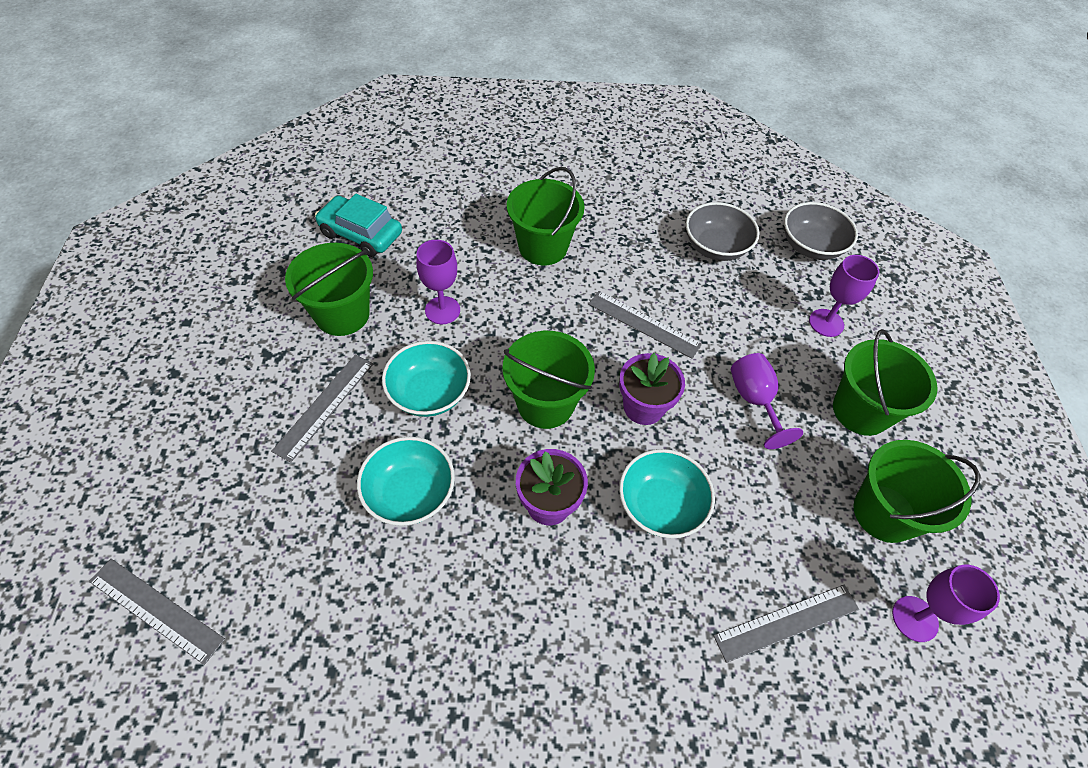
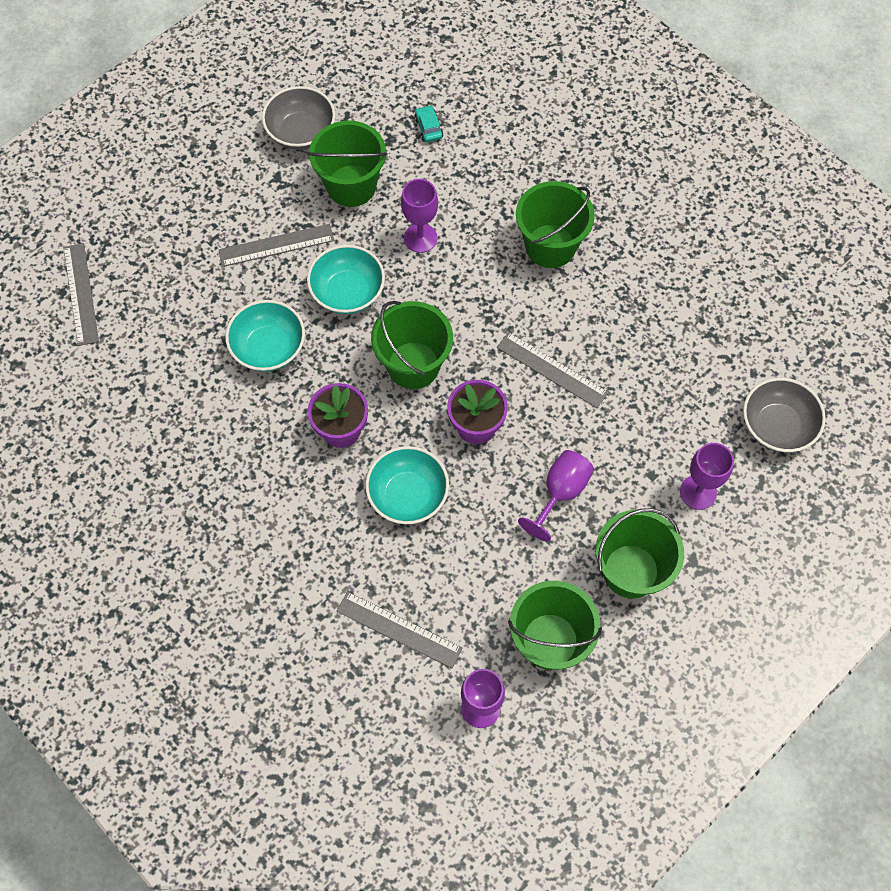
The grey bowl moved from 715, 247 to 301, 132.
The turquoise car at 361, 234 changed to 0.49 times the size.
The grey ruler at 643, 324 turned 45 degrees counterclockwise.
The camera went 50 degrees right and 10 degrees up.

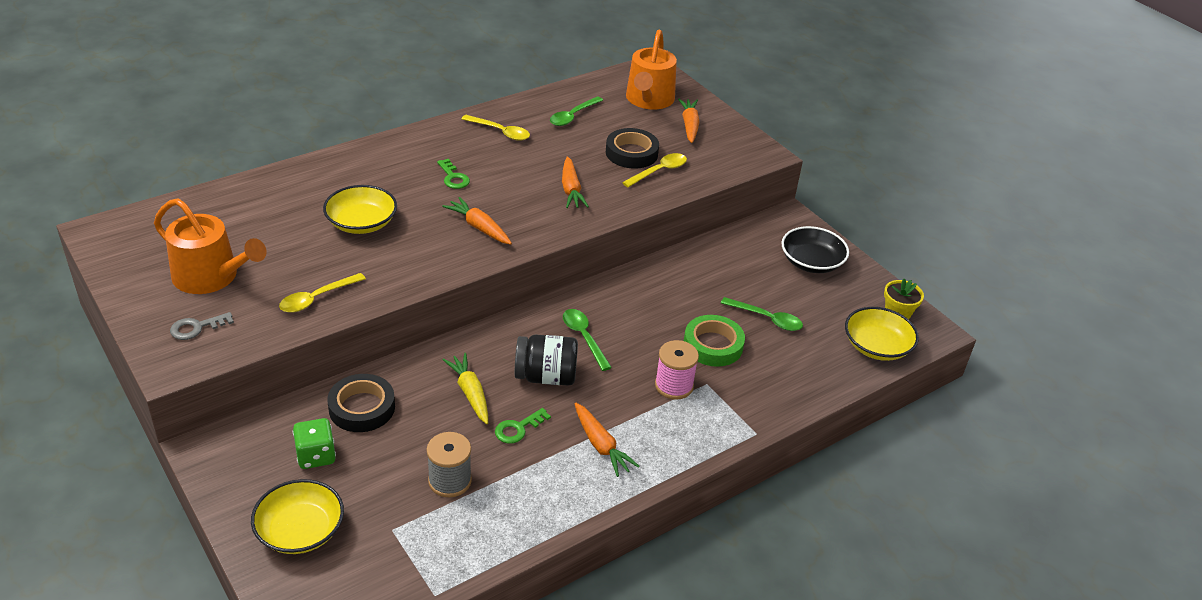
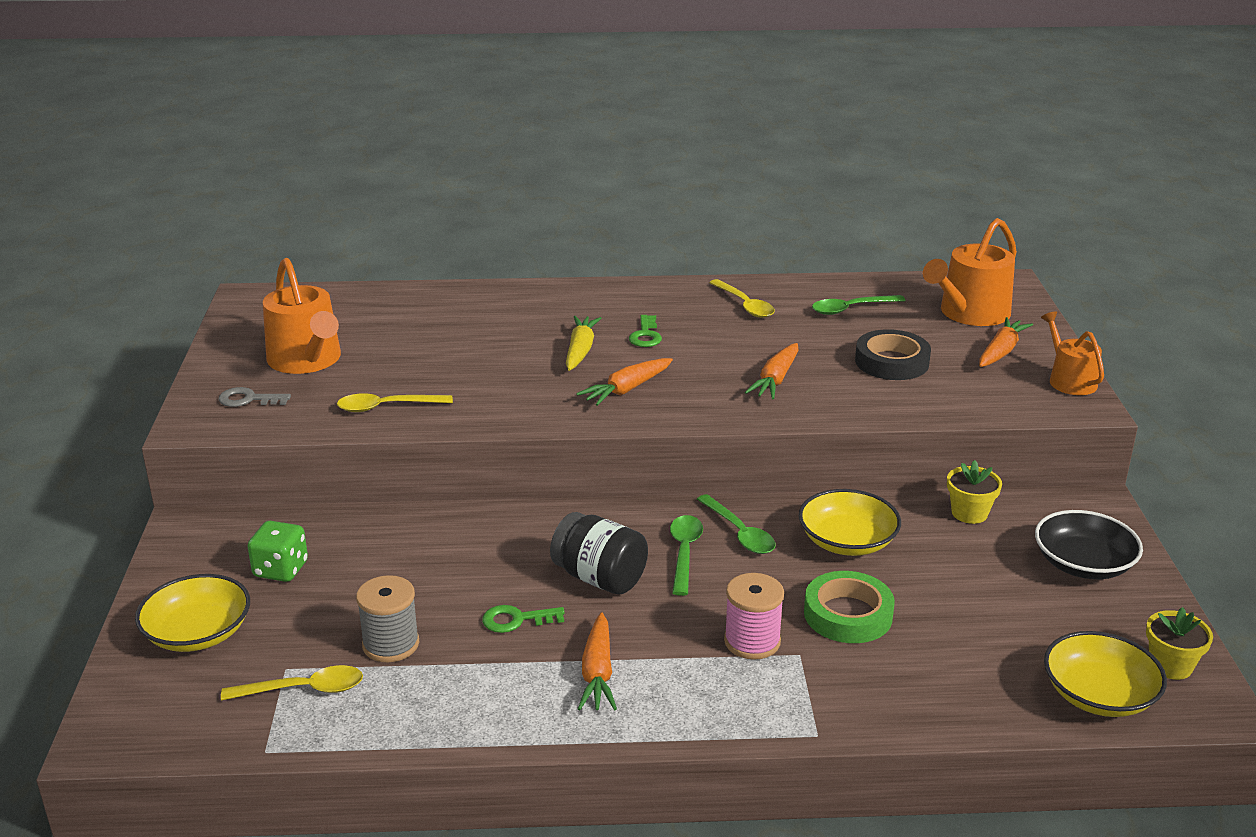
The yellow spoon moved from 659, 171 to 304, 689.
The yellow carrot moved from 470, 393 to 580, 351.
The orange carrot at 479, 228 turned 120 degrees counterclockwise.
The green spoon moved from 767, 319 to 739, 533.
The yellow bowl moved from 361, 223 to 847, 541.
The yellow flower pot at 969, 513 appeared.
The orange watering can at 1069, 380 appeared.
The black tape at 362, 408 disappeared.
The camera went 35 degrees right and 10 degrees down.

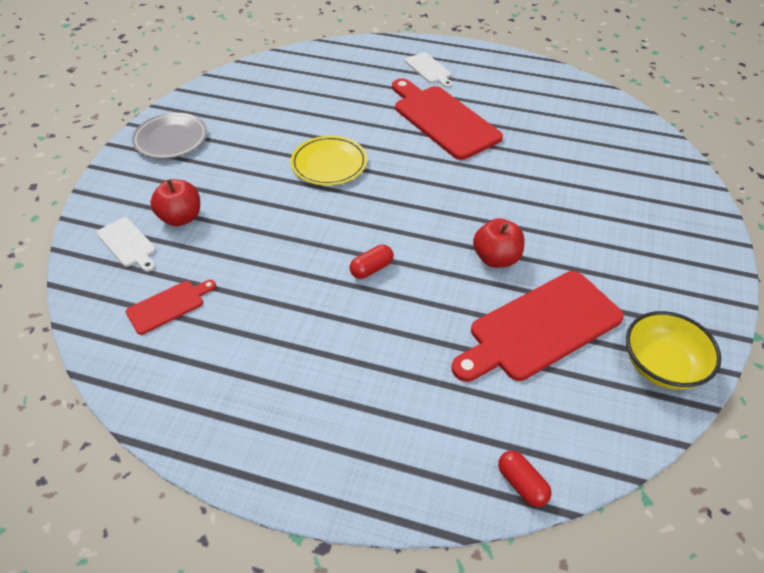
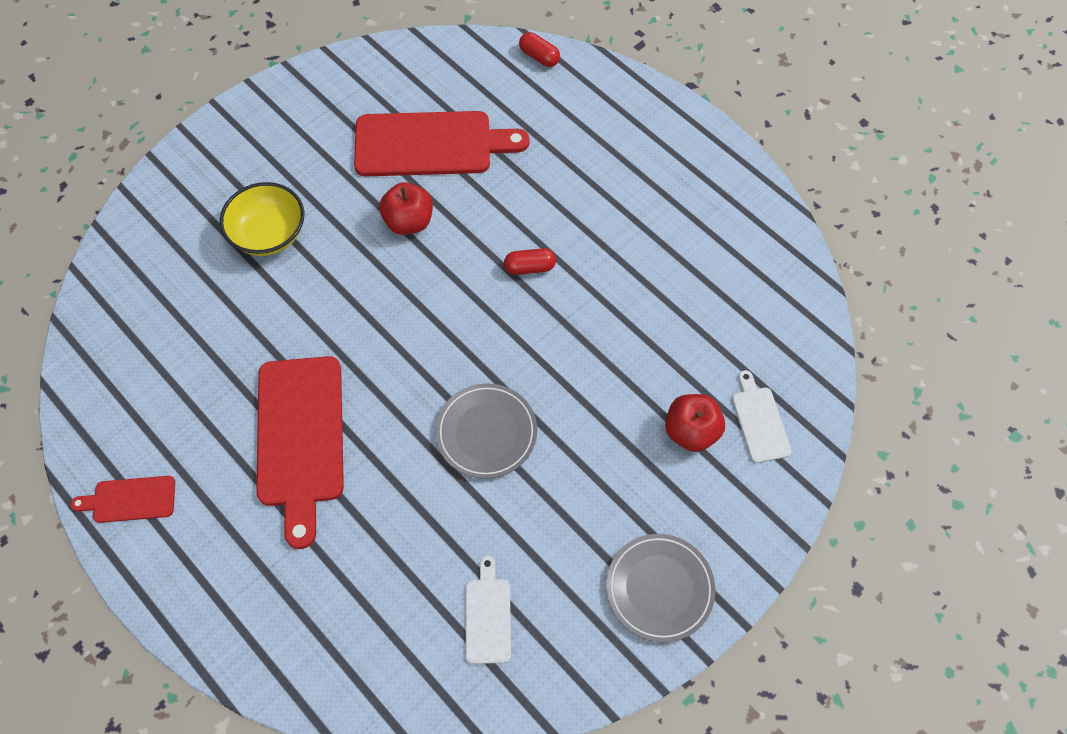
The red cutting board moved from 168, 305 to 130, 500.
The yellow bowl moved from 662, 366 to 269, 234.
The yellow plate at 329, 164 became the grey plate at 486, 432.
The white cutting board moved from 429, 69 to 487, 616.
The red capsule at 522, 484 turned 45 degrees counterclockwise.
The camera went 150 degrees left and 15 degrees up.

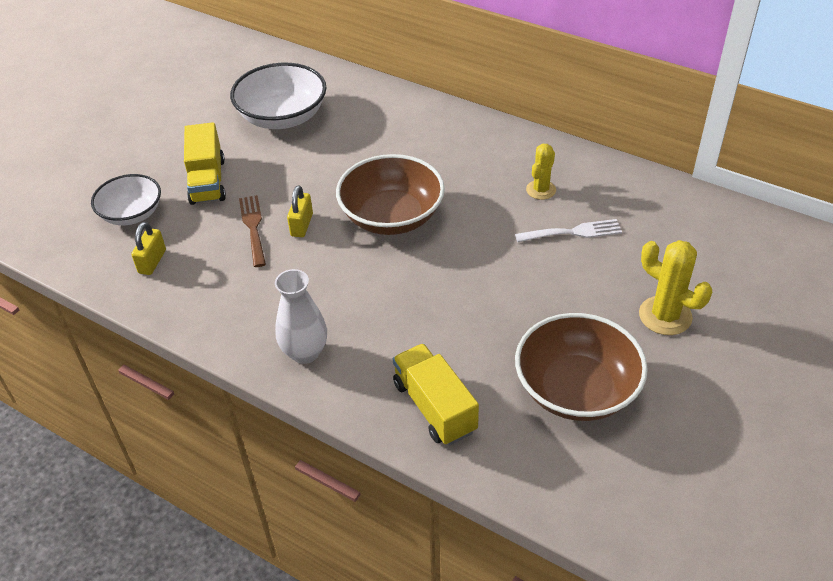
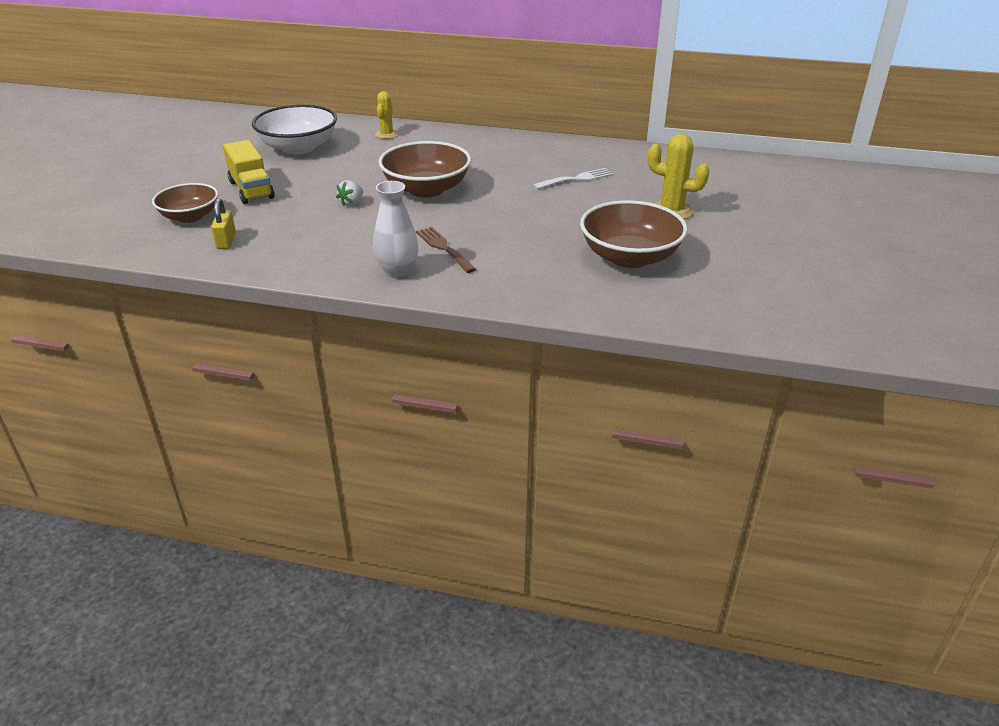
The white bowl at 132, 214 became the brown bowl at 190, 216.
The yellow padlock at 302, 225 was replaced by the white strawberry at 351, 203.
The yellow cactus moved from 541, 190 to 387, 134.
The brown fork moved from 253, 227 to 444, 248.
The yellow truck at 434, 407 disappeared.
The camera went 20 degrees left and 10 degrees down.

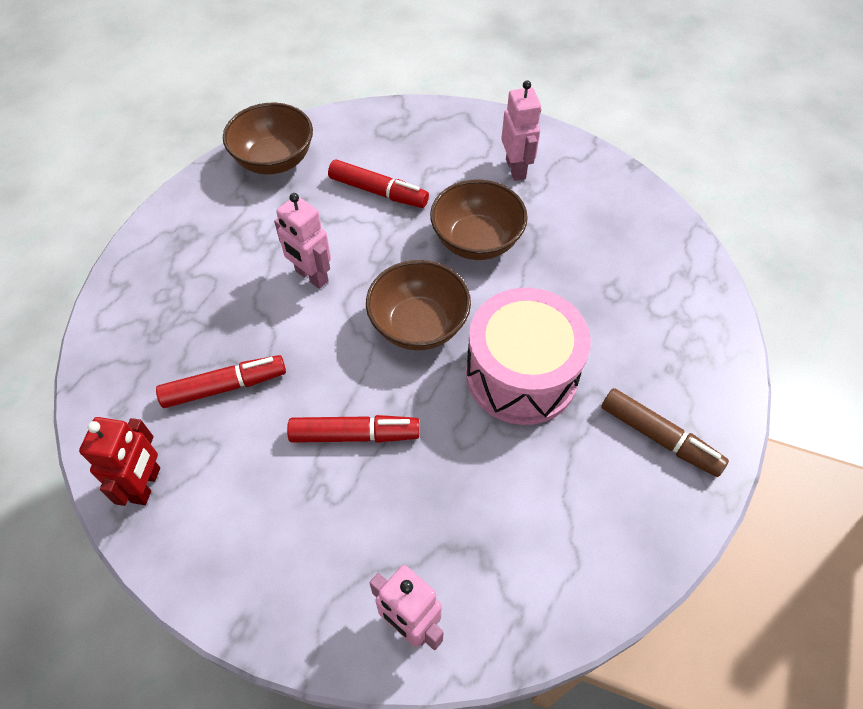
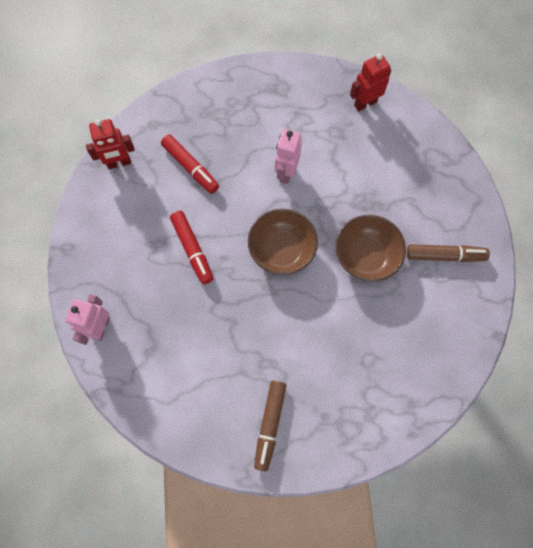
The brown bowl at 274, 160 was replaced by the red robot at 365, 103.
The pink robot at 516, 169 was replaced by the brown marker at 445, 255.
The red marker at 378, 192 disappeared.
The pink drum at 521, 374 disappeared.
The camera went 65 degrees right and 15 degrees up.

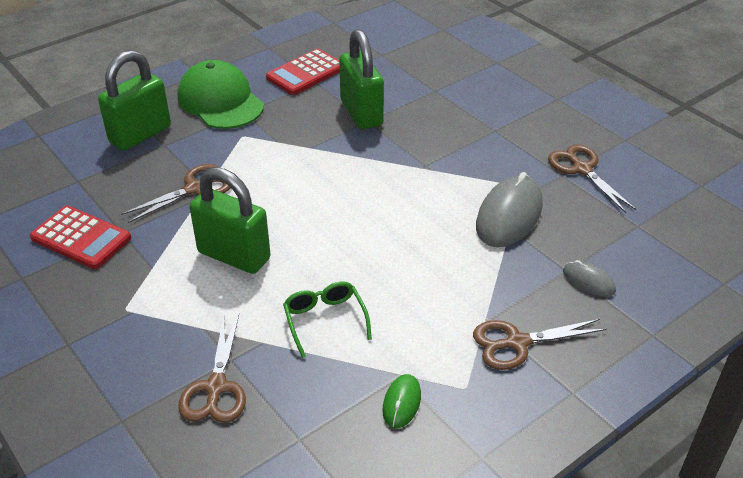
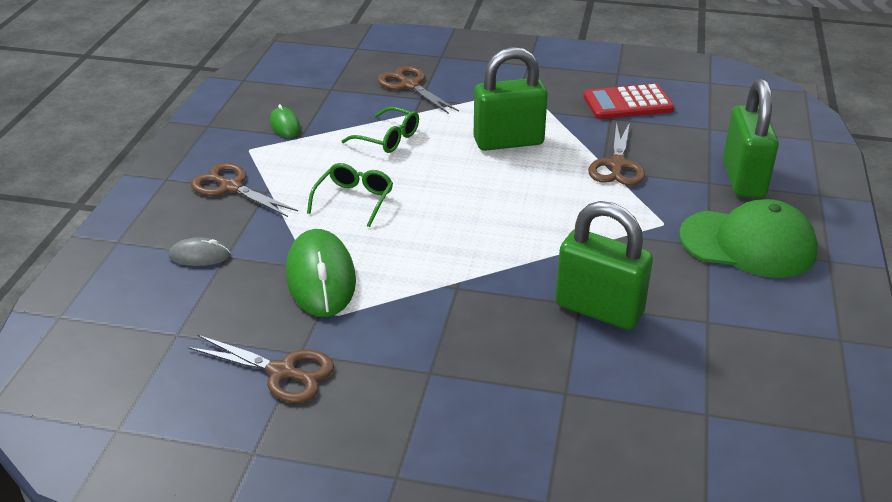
The brown scissors at 517, 343 turned 90 degrees counterclockwise.
The grey mouse at 509, 215 became the green mouse at 321, 277.
The green glasses at 354, 200 appeared.
The red calculator at 306, 73 disappeared.
The camera went 140 degrees right and 5 degrees down.

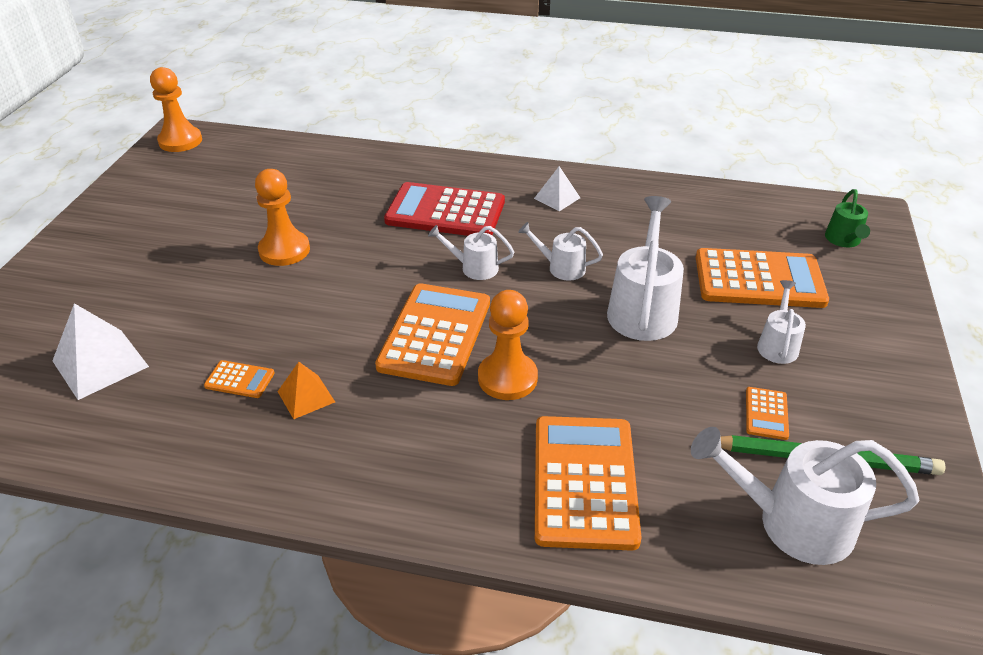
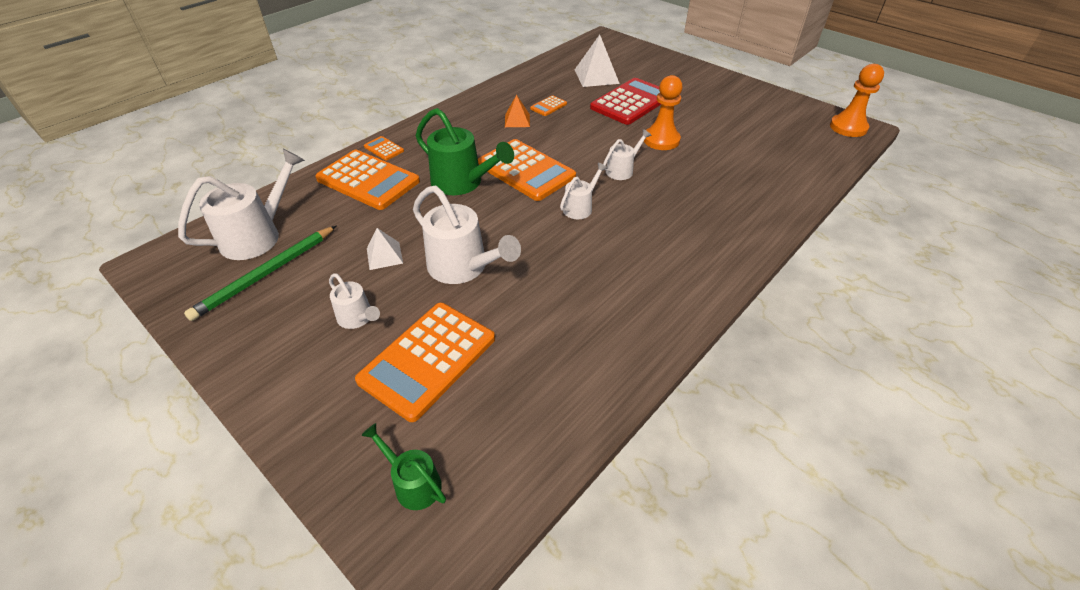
The orange calculator moved from 766, 413 to 384, 149.
The white pyramid moved from 557, 198 to 384, 255.
The orange pawn at 507, 378 was replaced by the green watering can at 463, 183.
The red calculator moved from 445, 212 to 631, 102.
The white watering can moved from 561, 268 to 622, 170.
The camera went 120 degrees right and 5 degrees up.

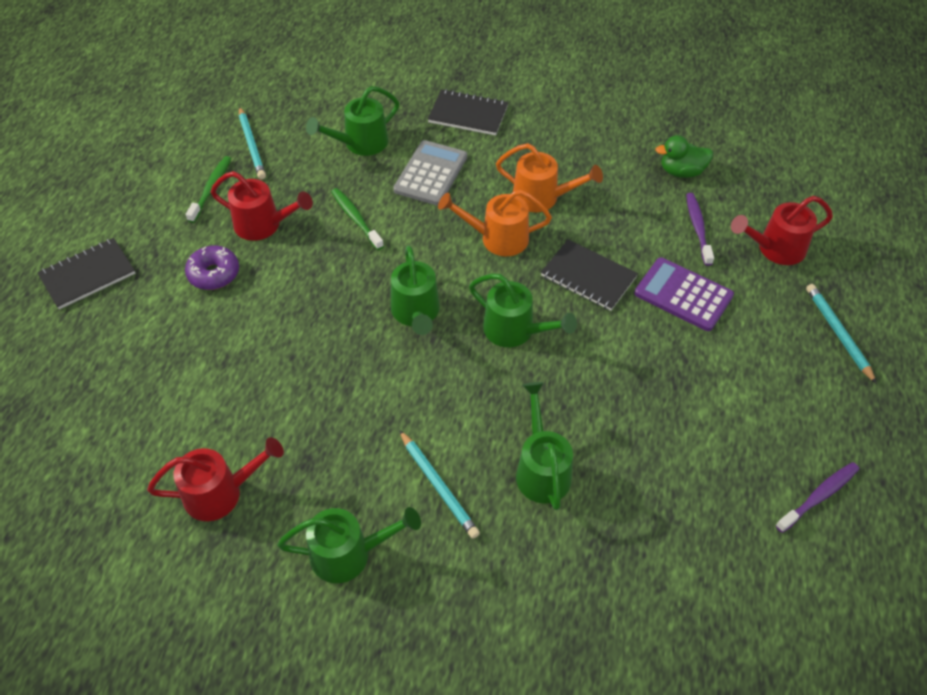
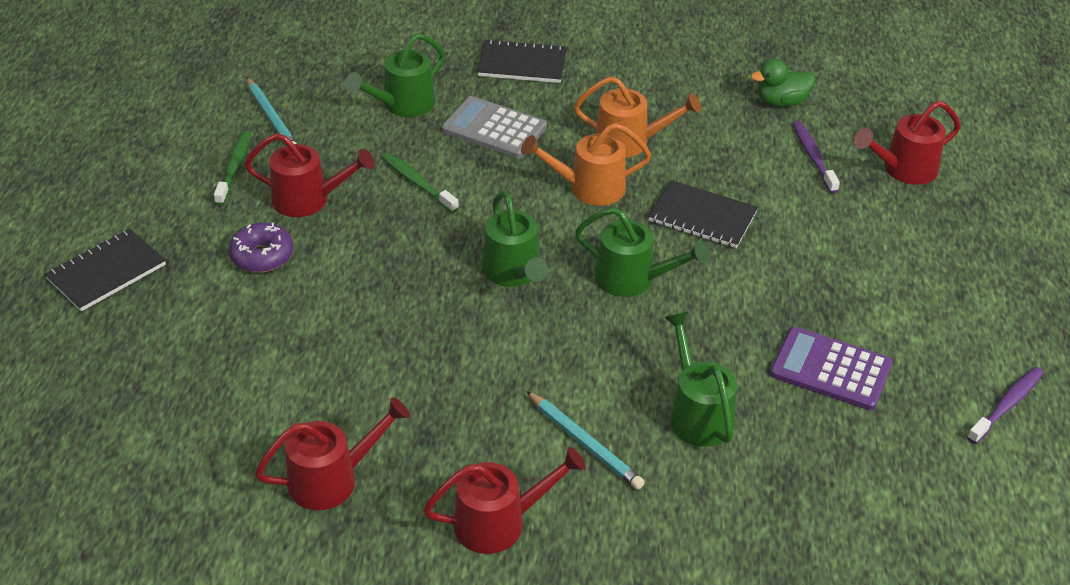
The green watering can at 350, 553 became the red watering can at 500, 522.
The grey calculator at 431, 173 turned 75 degrees counterclockwise.
The purple calculator moved from 683, 295 to 830, 369.
The turquoise pencil at 838, 333 disappeared.
The camera went 10 degrees left and 10 degrees down.

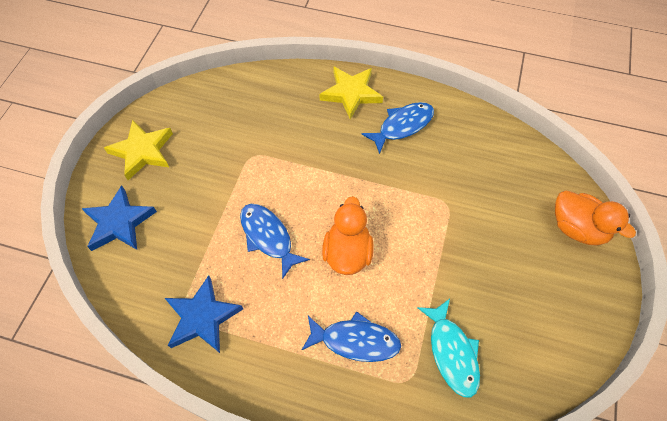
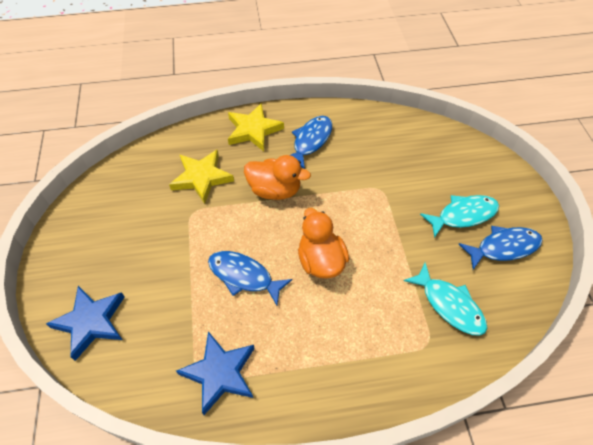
The yellow star moved from 142, 151 to 202, 178.
The orange duck moved from 577, 228 to 275, 190.
The turquoise fish at 463, 215 appeared.
The blue fish moved from 355, 340 to 503, 247.
The camera went 25 degrees left and 5 degrees down.

